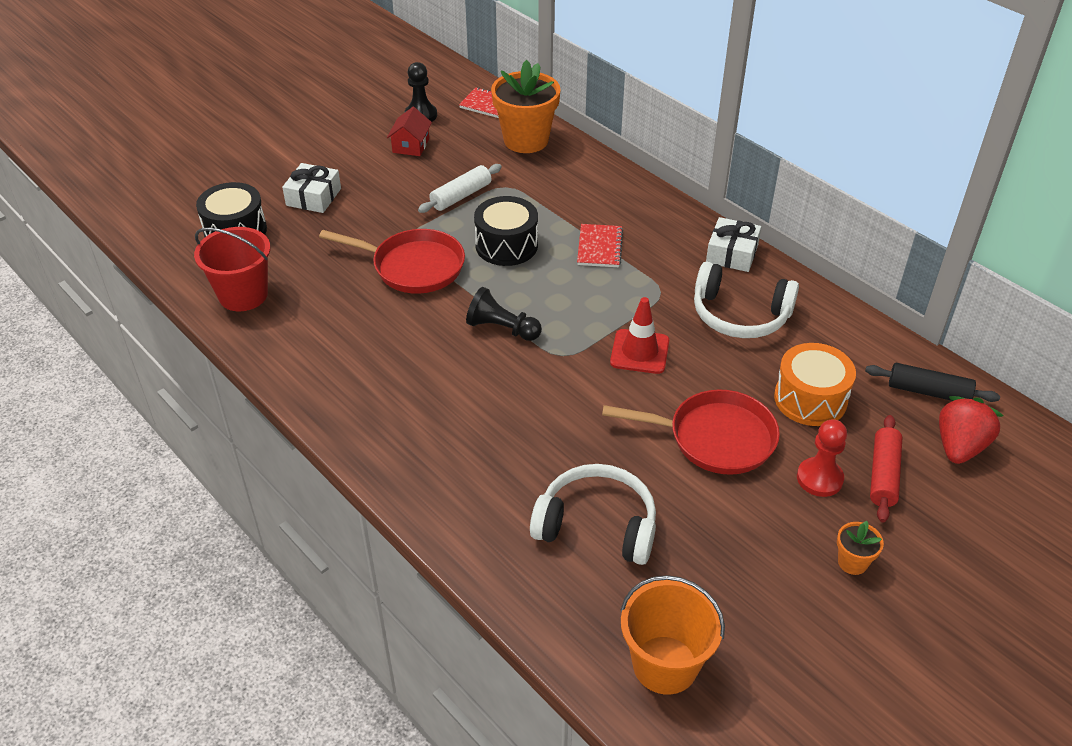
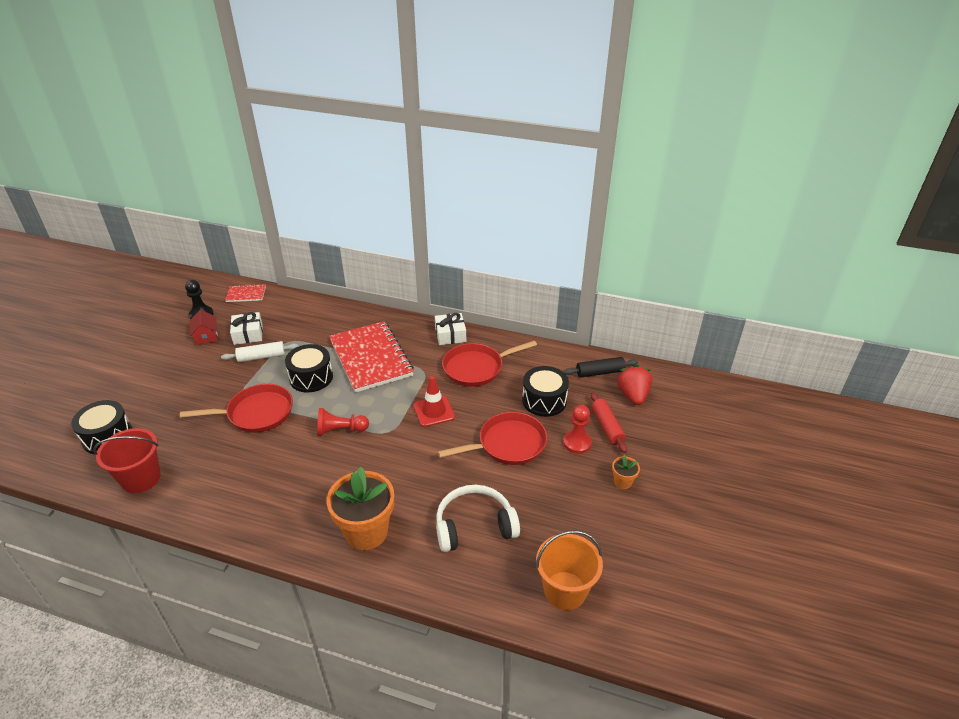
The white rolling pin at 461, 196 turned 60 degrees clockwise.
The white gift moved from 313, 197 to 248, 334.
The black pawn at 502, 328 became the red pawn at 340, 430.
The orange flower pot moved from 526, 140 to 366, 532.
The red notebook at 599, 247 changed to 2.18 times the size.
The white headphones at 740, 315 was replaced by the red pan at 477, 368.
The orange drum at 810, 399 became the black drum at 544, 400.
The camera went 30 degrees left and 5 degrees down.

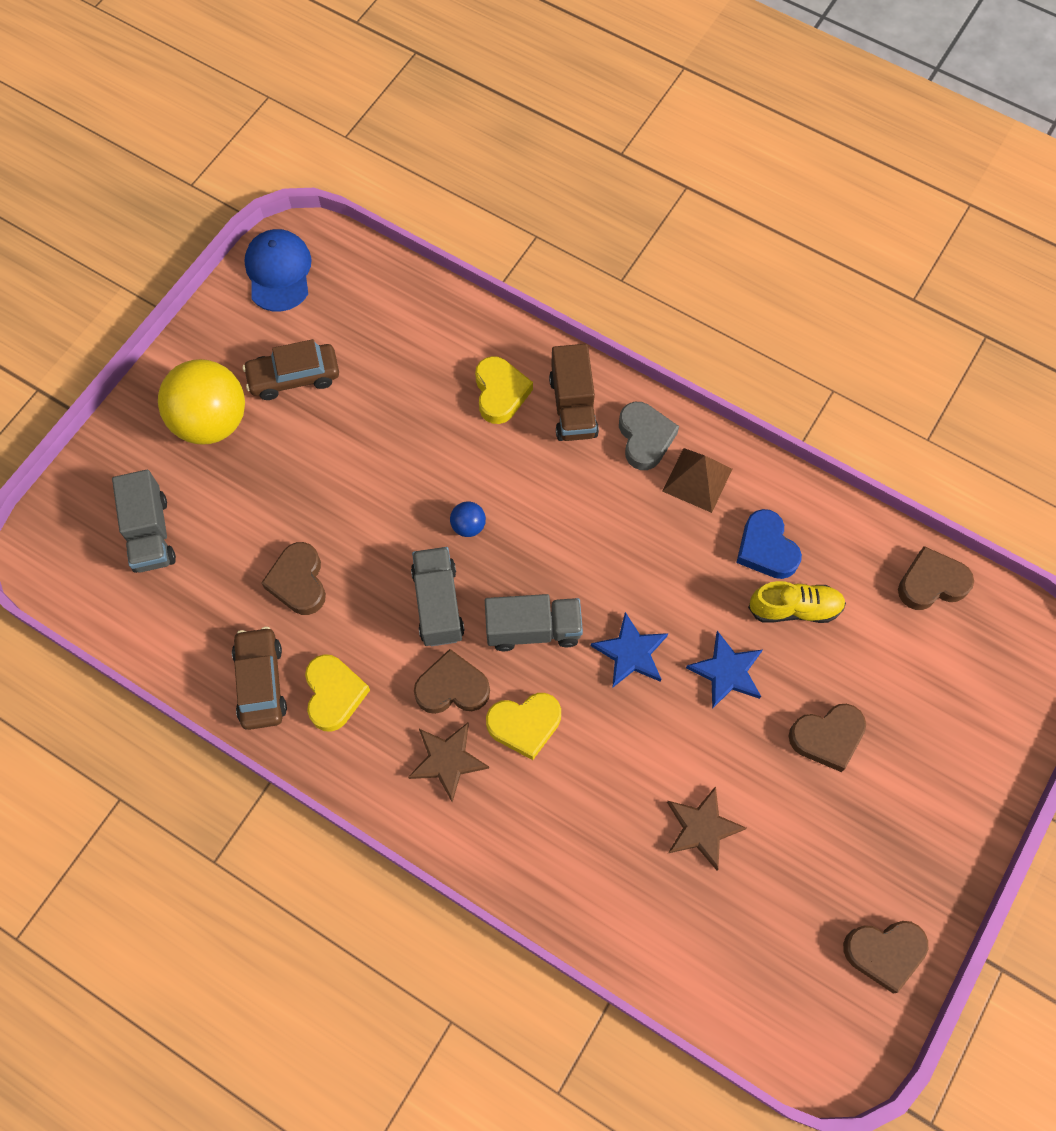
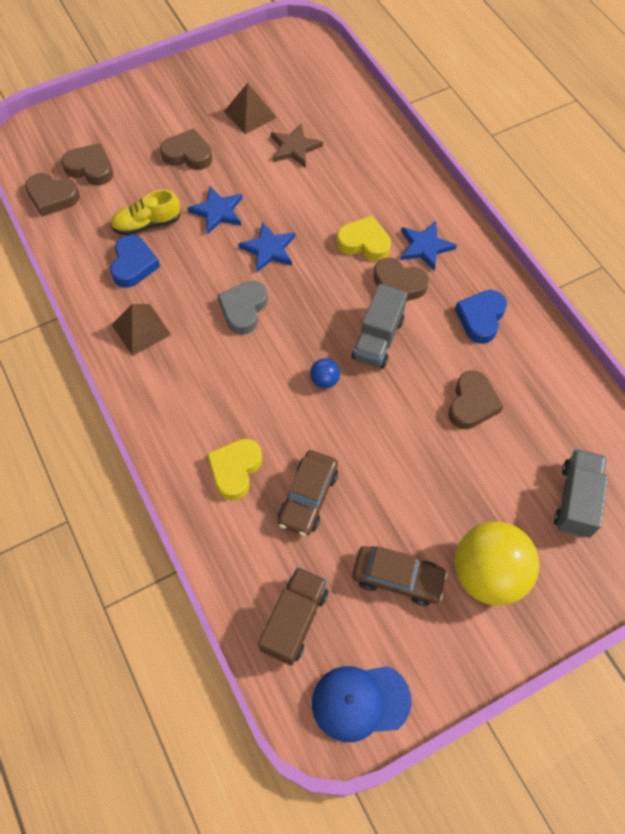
The brown heart moved from 884, 952 to 90, 168.
The yellow shoe at 794, 608 turned 45 degrees counterclockwise.
The grey heart moved from 645, 438 to 243, 309.
The brown pyramid at 250, 114 appeared.
The brown truck moved from 573, 407 to 294, 620.
The brown car moved from 261, 682 to 308, 497.
The blue cap at 278, 272 turned 60 degrees clockwise.
The brown star at 447, 760 became the blue star at 425, 247.
The yellow heart at 334, 694 became the blue heart at 481, 318.
The grey truck at 533, 629 disappeared.
The camera went 150 degrees left and 5 degrees down.

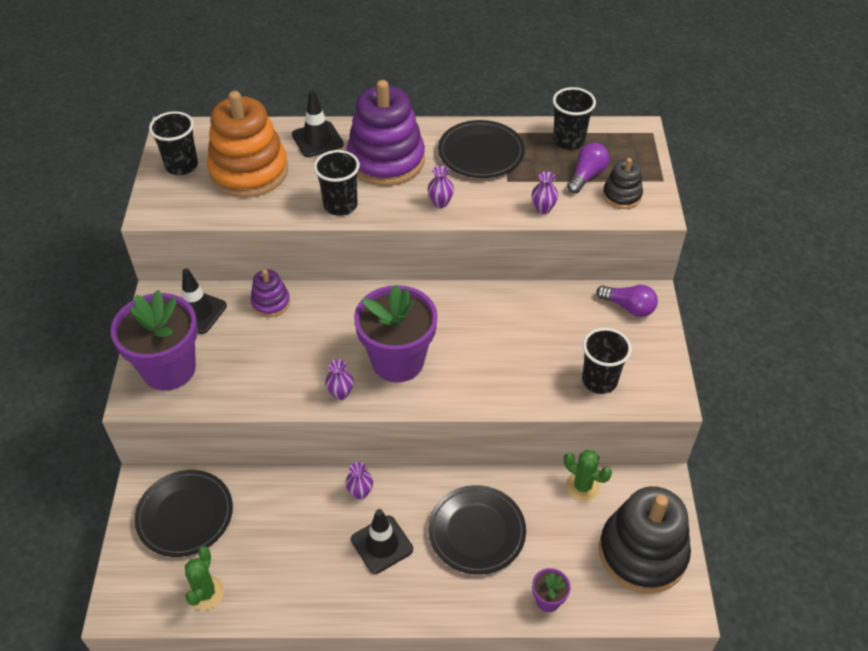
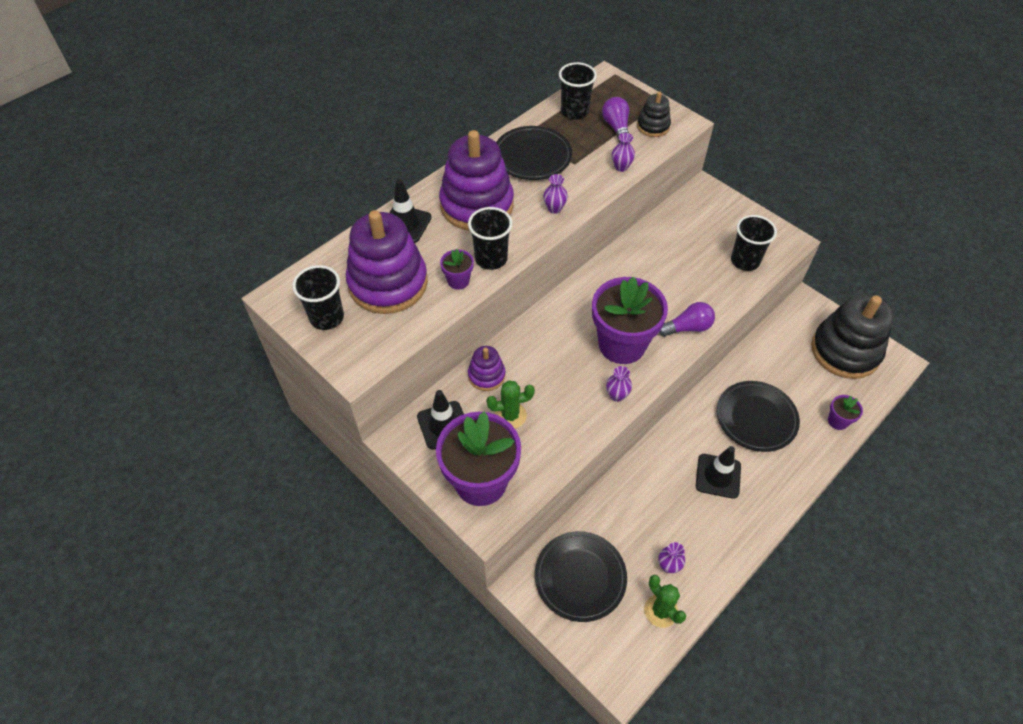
The orange stacking toy at 249, 171 became the purple stacking toy at 388, 283.
The purple flower pot at 458, 281 appeared.
The green cactus moved from 582, 486 to 510, 415.
The purple vase moved from 360, 492 to 668, 566.
The purple light bulb moved from 628, 307 to 688, 327.
The camera went 45 degrees left and 5 degrees up.

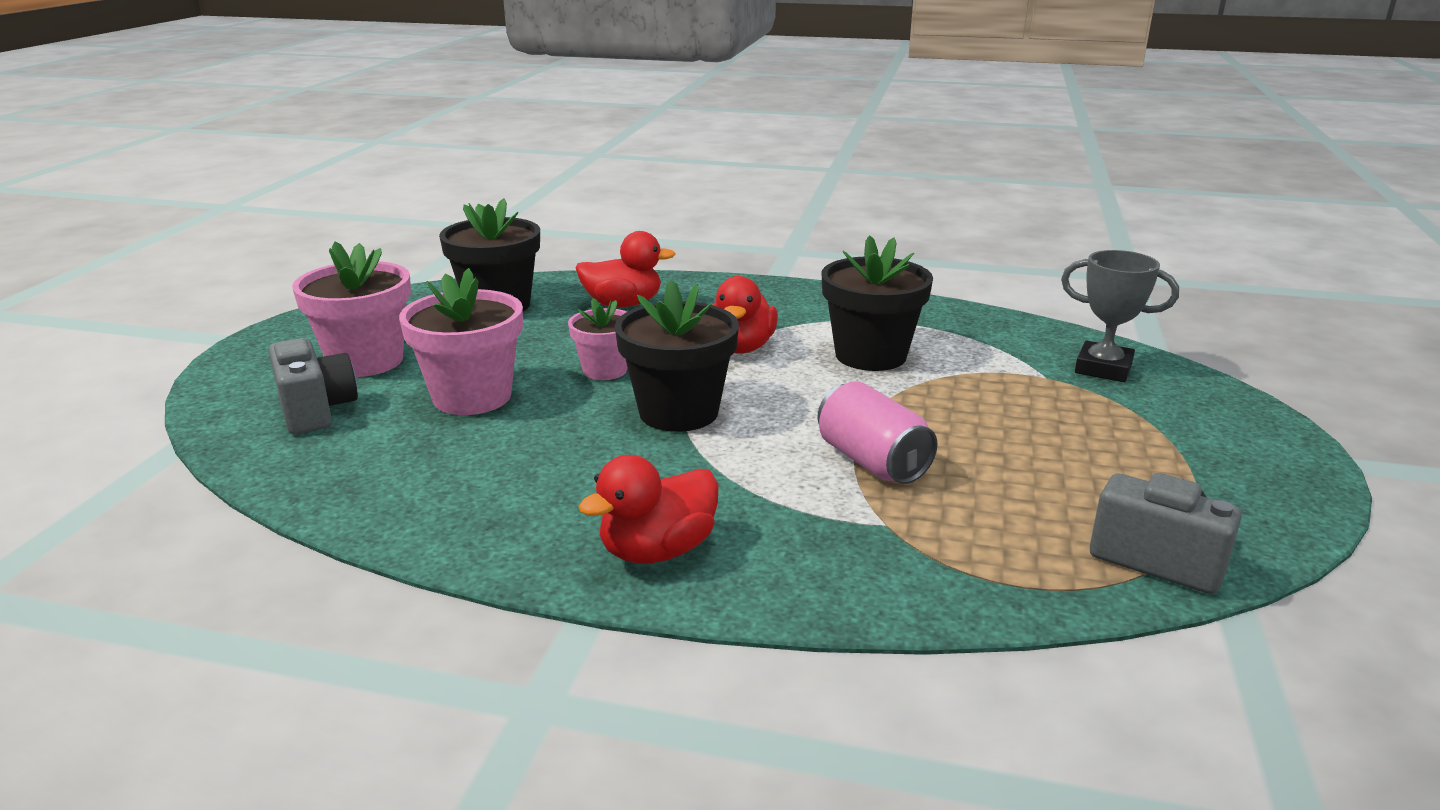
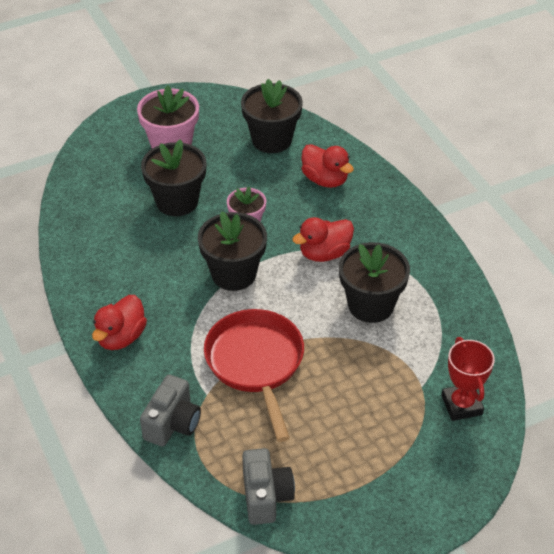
The red duck at 657, 551 turned 75 degrees counterclockwise.
The grey camera moved from 316, 410 to 172, 423.
The pink flower pot at 472, 397 became the black flower pot at 177, 201.
The pink can at 872, 462 was replaced by the red pan at 256, 363.
The grey trophy at 1103, 368 became the red trophy at 461, 405.
The camera went 50 degrees right and 20 degrees up.

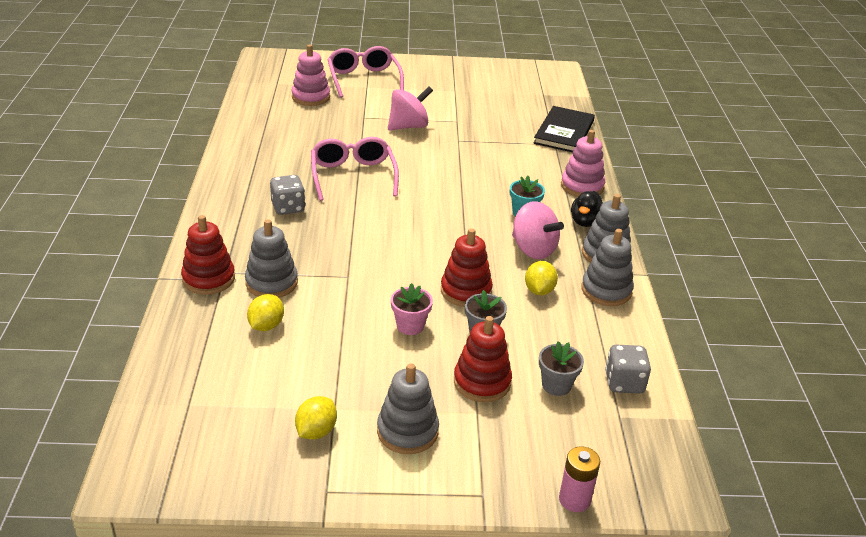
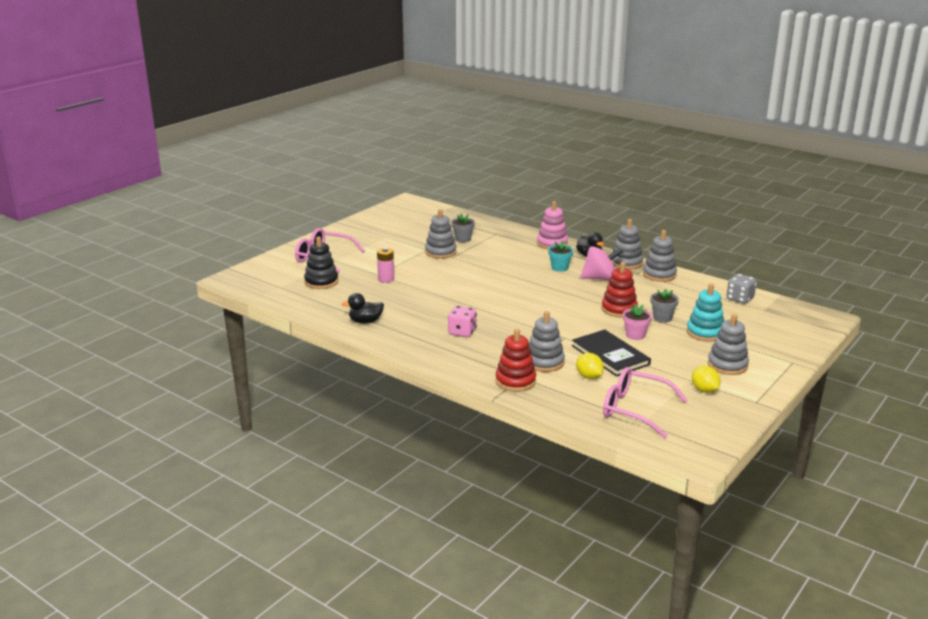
The pink stacking toy at 311, 97 became the black stacking toy at 321, 282.
The black duck at 365, 321 appeared.
The pink battery moved from 574, 499 to 386, 279.
The grey stacking toy at 440, 252 appeared.
The grey dice at 288, 208 became the pink dice at 462, 332.
The grey flower pot moved from 556, 385 to 463, 239.
The black book moved from 564, 132 to 610, 355.
The pink glasses moved from 353, 176 to 634, 409.
The red stacking toy at 482, 382 became the turquoise stacking toy at 705, 333.
The pink spinning top at 408, 126 disappeared.
The yellow lemon at 539, 290 disappeared.
The camera went 50 degrees left and 10 degrees down.

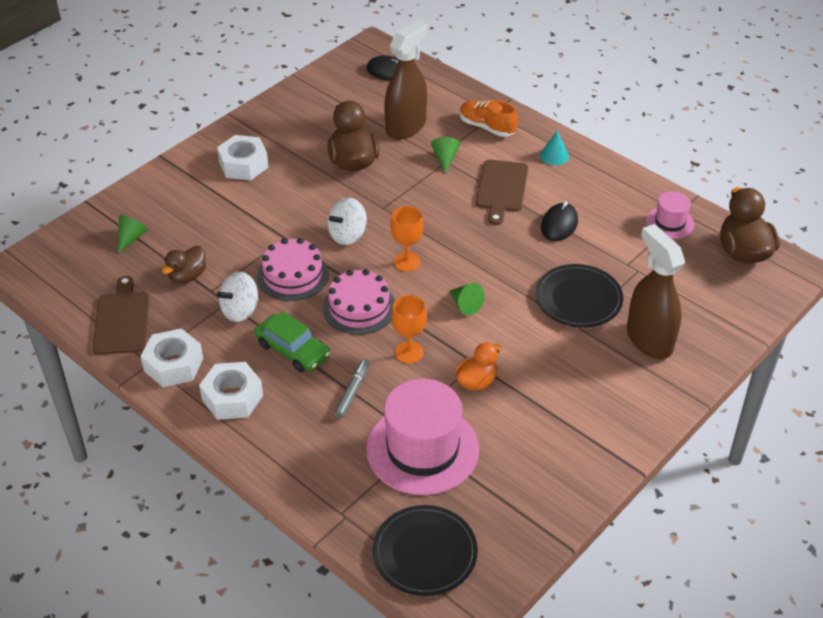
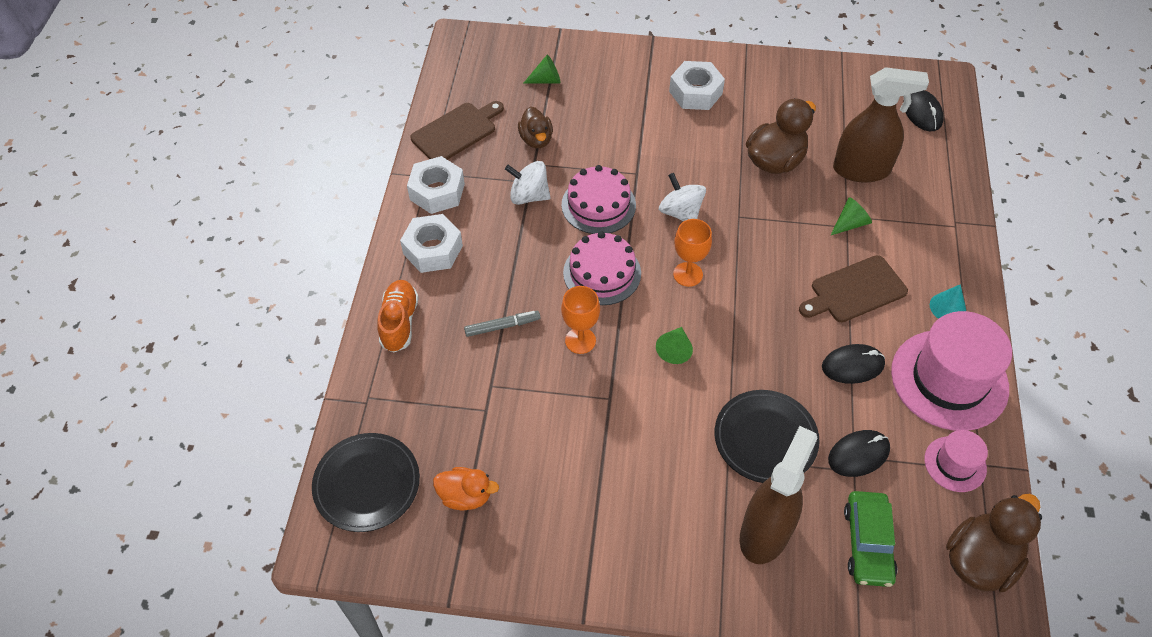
The orange shoe moved from 487, 127 to 399, 322.
The orange duck moved from 476, 381 to 465, 496.
The brown duck at 187, 276 turned 105 degrees counterclockwise.
The white spinning top at 347, 235 turned 45 degrees clockwise.
The black mouse at 858, 455 appeared.
The green car moved from 293, 350 to 867, 543.
The pink hat moved from 422, 449 to 949, 380.
The camera went 55 degrees right and 10 degrees up.

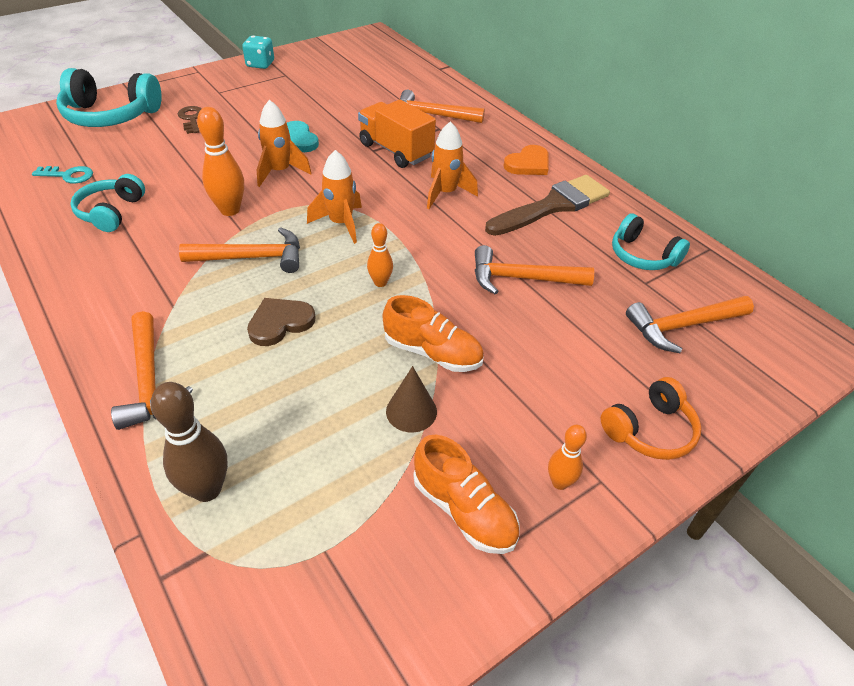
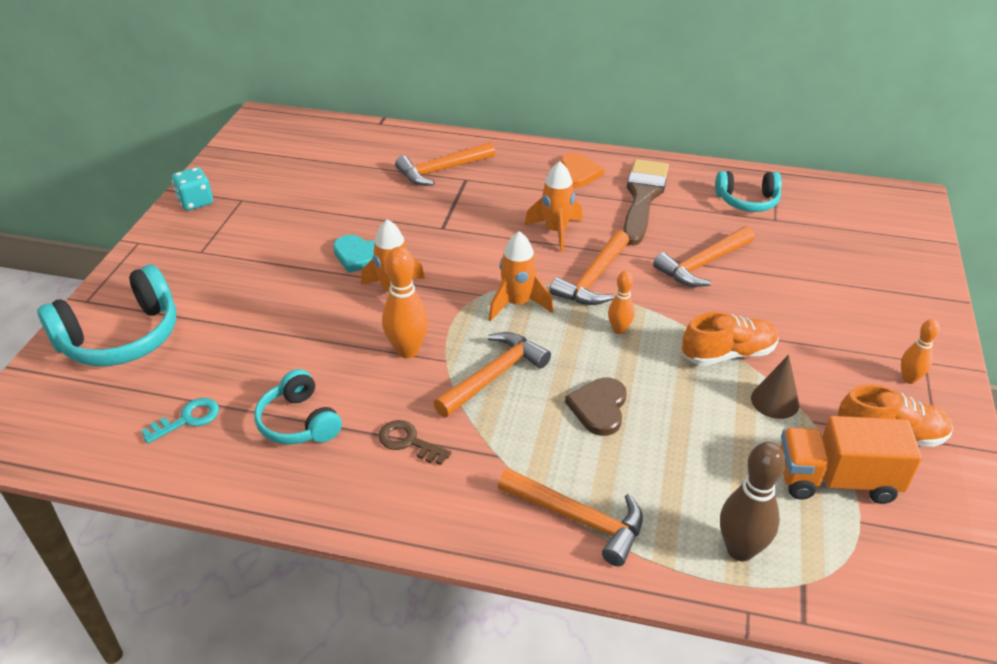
The brown key moved from 191, 119 to 409, 442.
The orange hammer moved from 682, 326 to 593, 279.
The orange truck moved from 396, 151 to 836, 480.
The orange headphones at 650, 430 disappeared.
The camera went 40 degrees left and 5 degrees down.

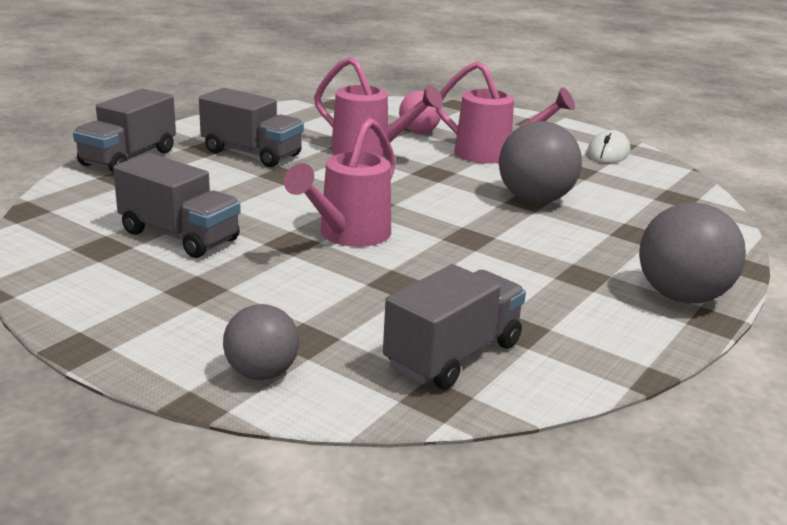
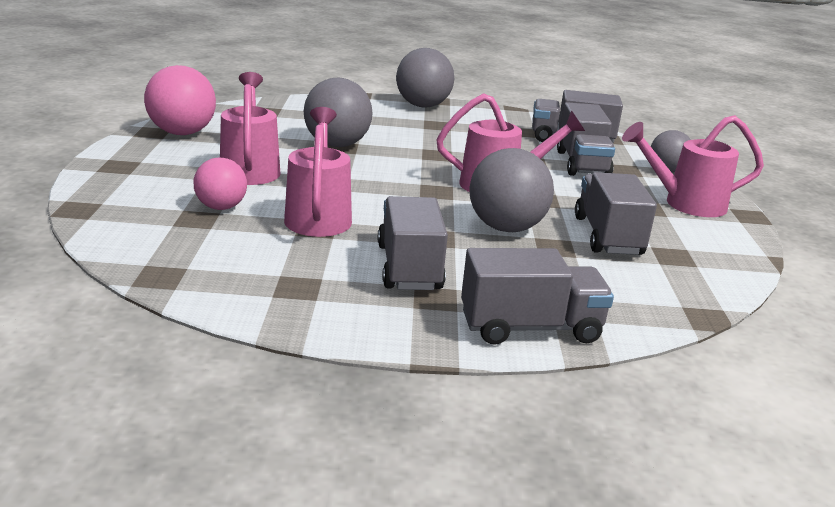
The white mouse at 608, 152 was replaced by the pink ball at 182, 133.
The grey ball at 506, 228 appeared.
The grey truck at 582, 164 appeared.
The pink watering can at 685, 204 appeared.
The camera went 125 degrees left and 0 degrees up.

